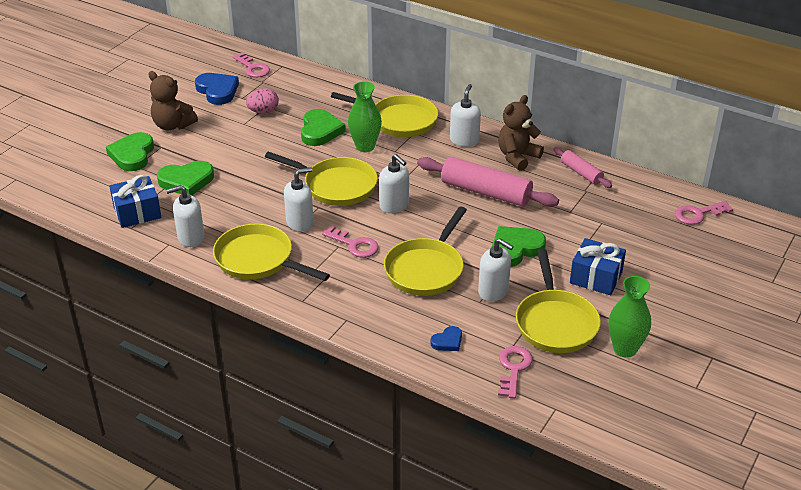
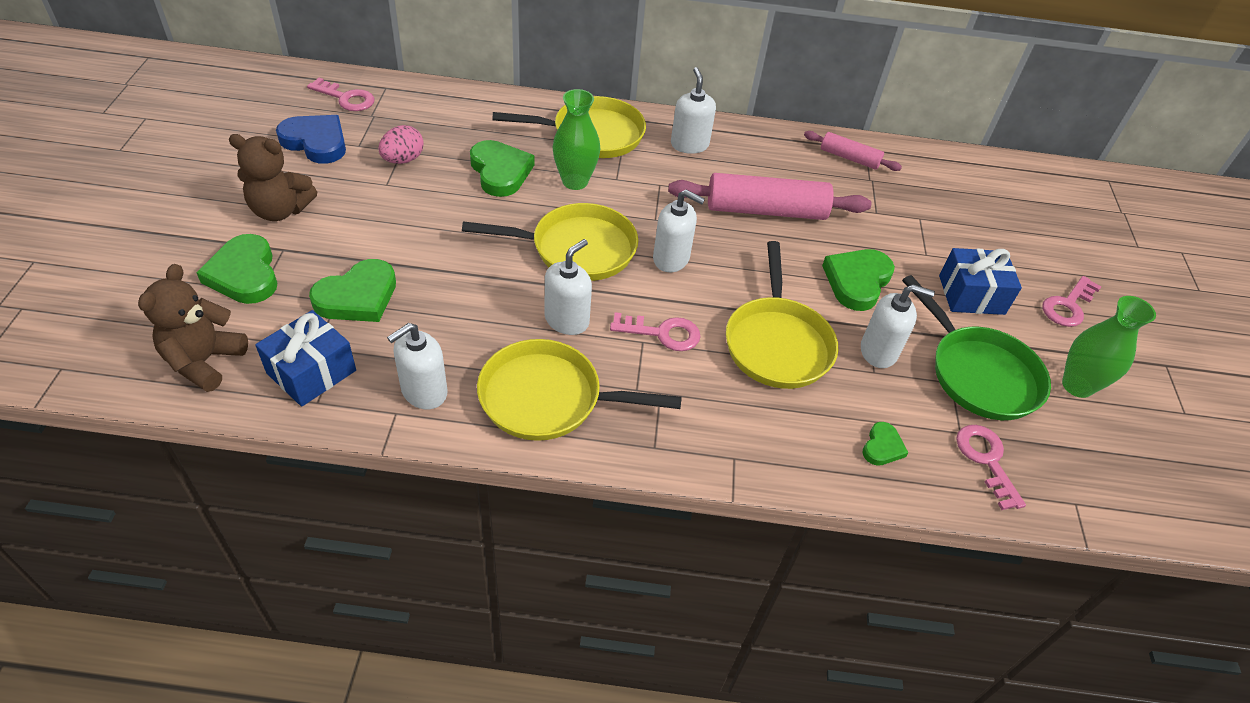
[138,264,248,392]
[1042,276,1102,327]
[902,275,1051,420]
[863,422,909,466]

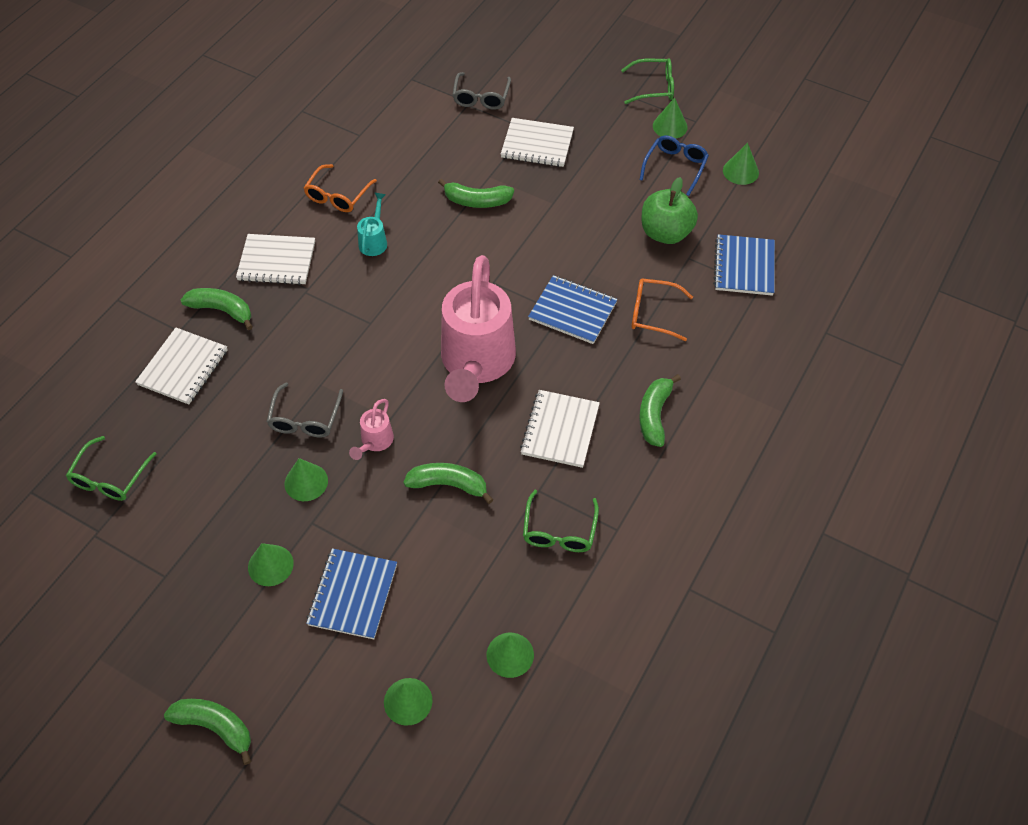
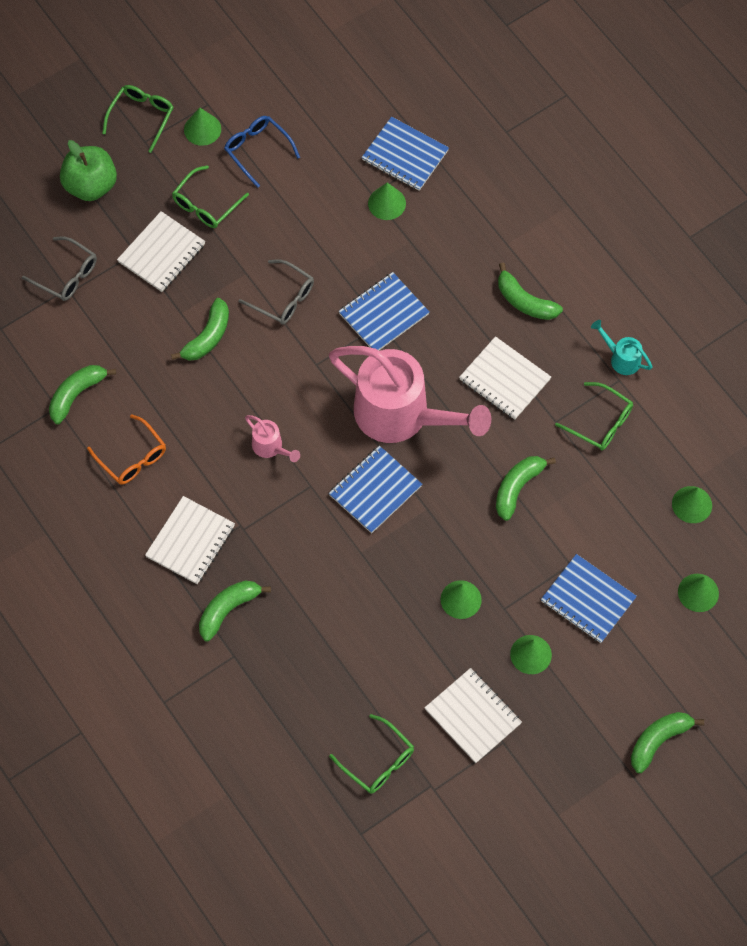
[368,182,406,220]
[60,140,117,201]
[591,320,653,375]
[631,278,693,341] (first image)
[425,668,522,763]
[238,259,314,325]
[245,415,300,462]
[172,165,249,228]
[49,365,116,425]
[329,446,422,534]

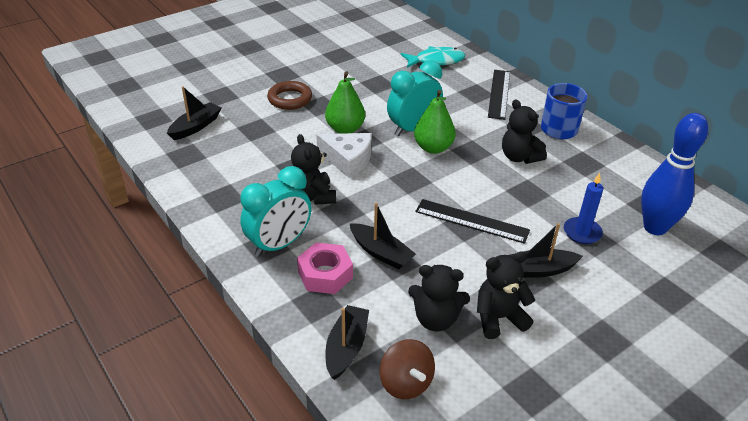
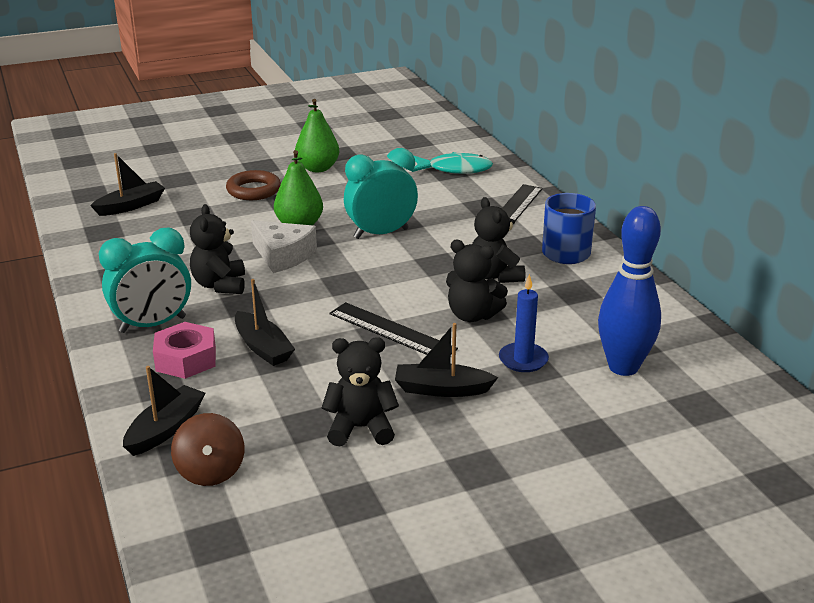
[295,99,339,172]
[446,240,508,322]

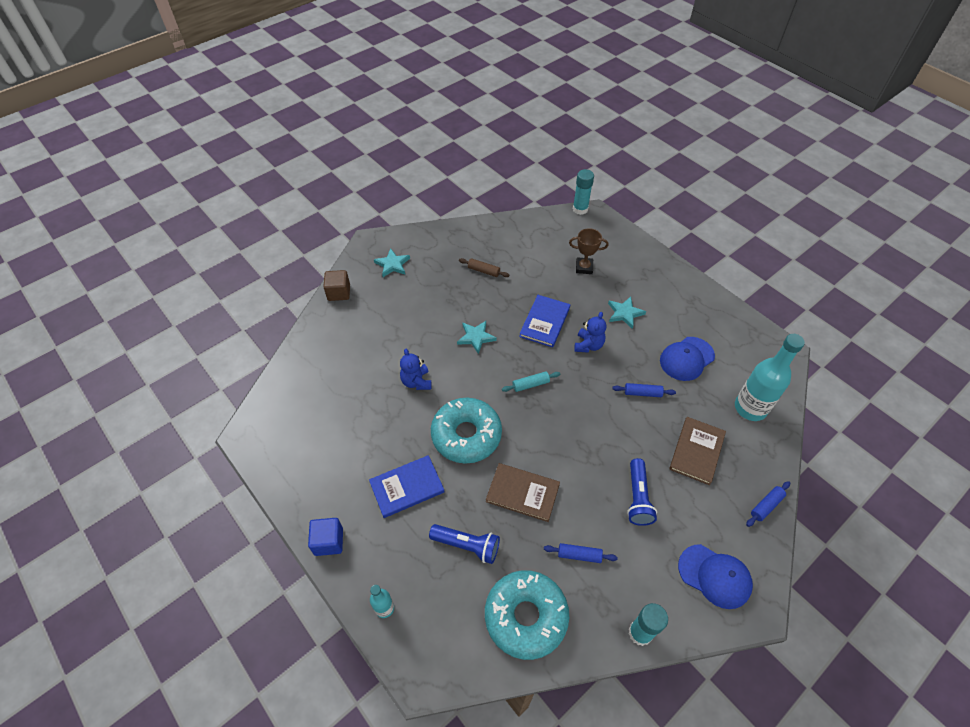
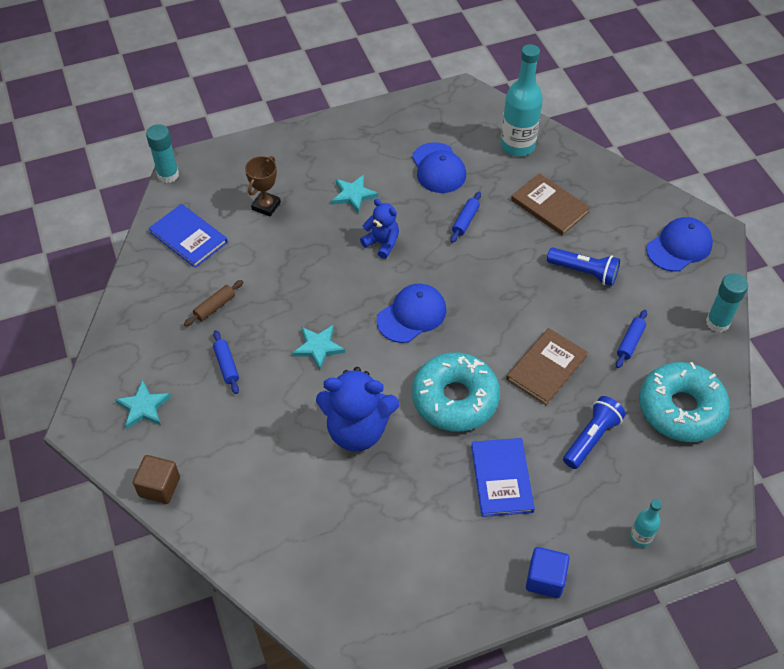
[149,204,228,268]
[316,367,399,452]
[377,284,447,343]
[213,330,239,394]

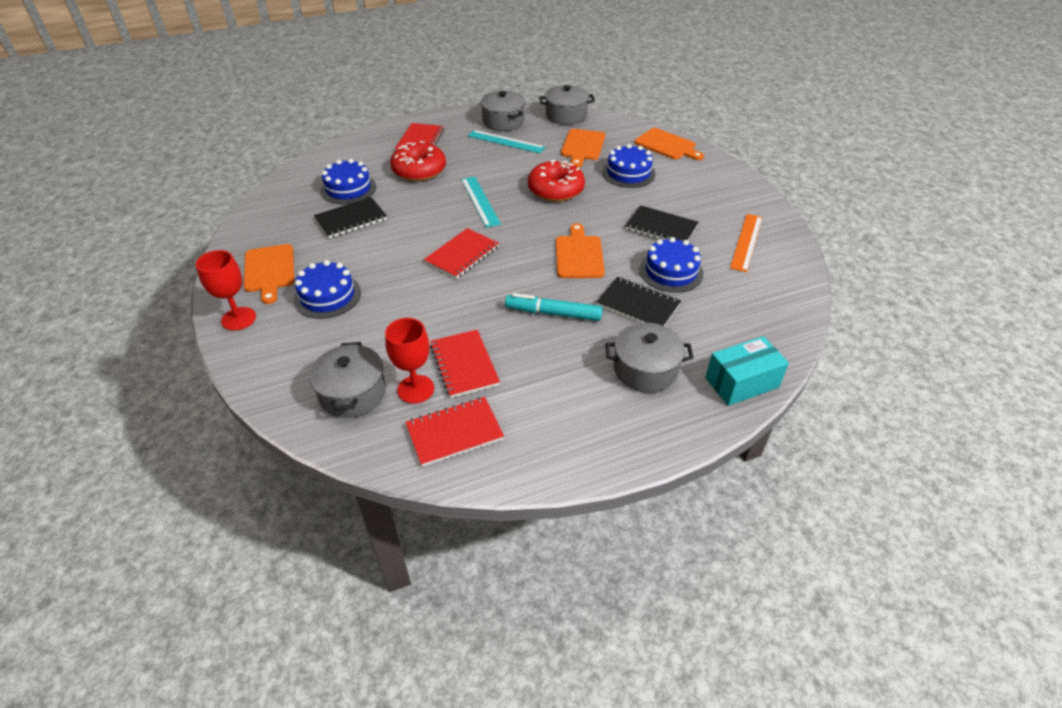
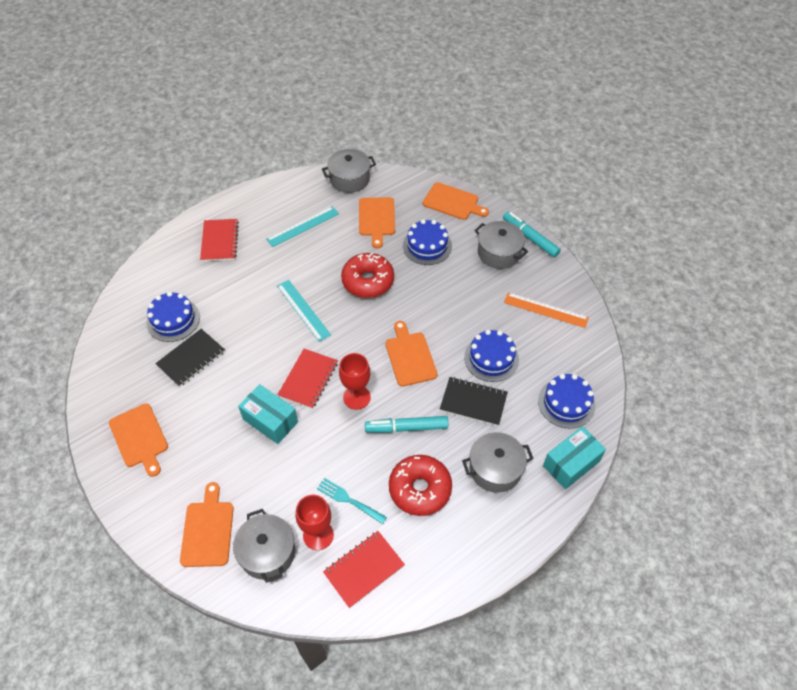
[474,221,528,269]
[266,206,339,247]
[389,455,452,516]
[625,205,699,241] (first image)
[504,292,589,328]
[339,353,371,410]
[538,374,595,429]
[317,478,387,524]
[503,212,561,257]
[238,384,298,444]
[180,482,234,567]

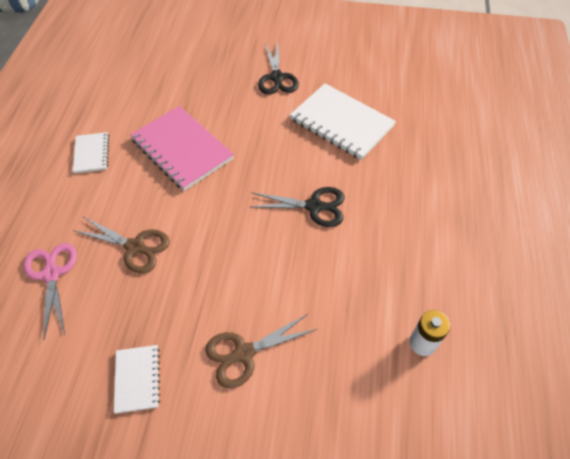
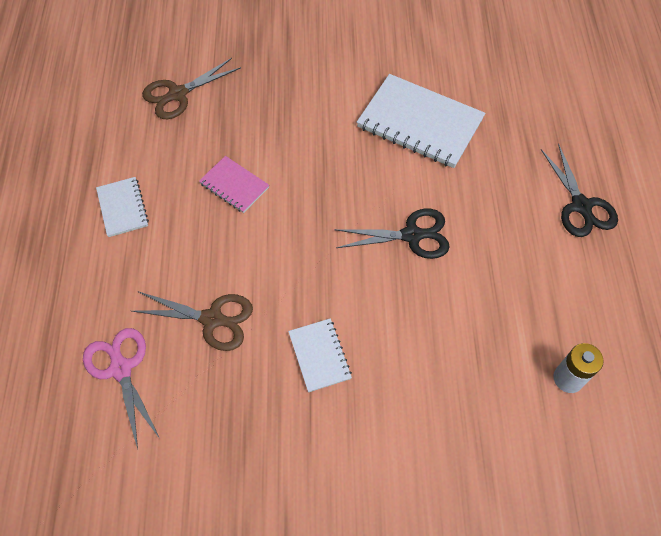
[541,144,618,237]
[199,156,269,213]
[142,58,241,119]
[288,318,352,392]

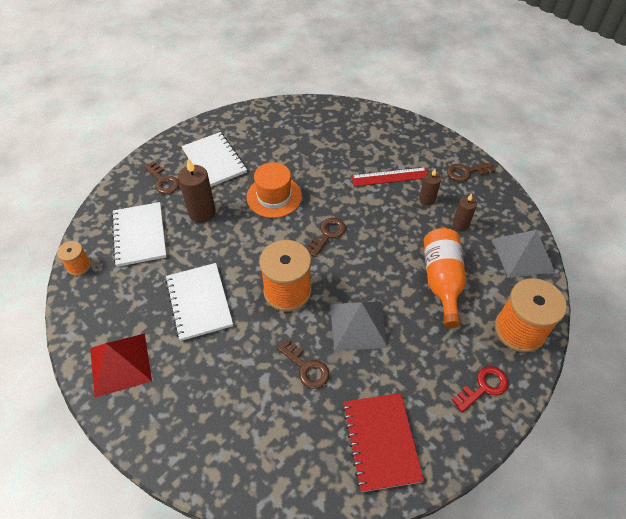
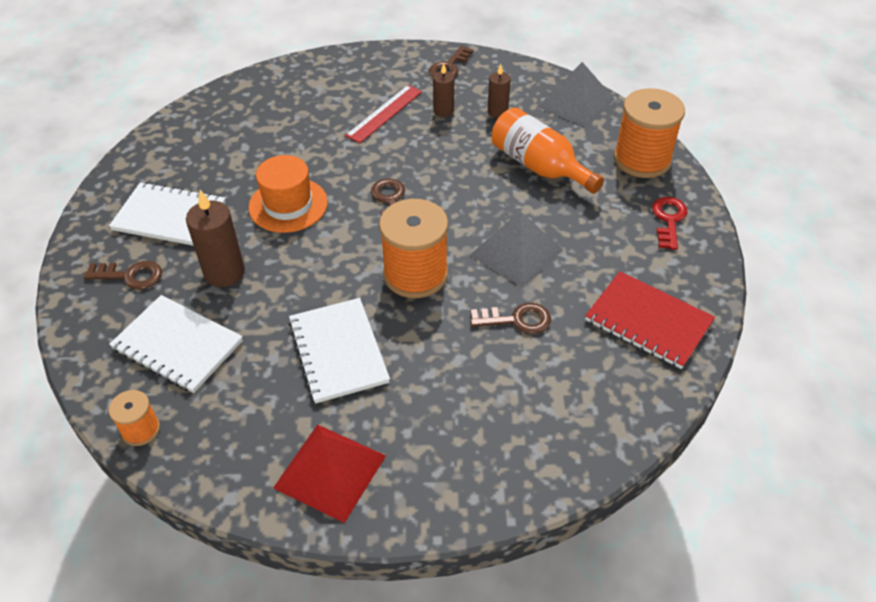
[288,298,390,404]

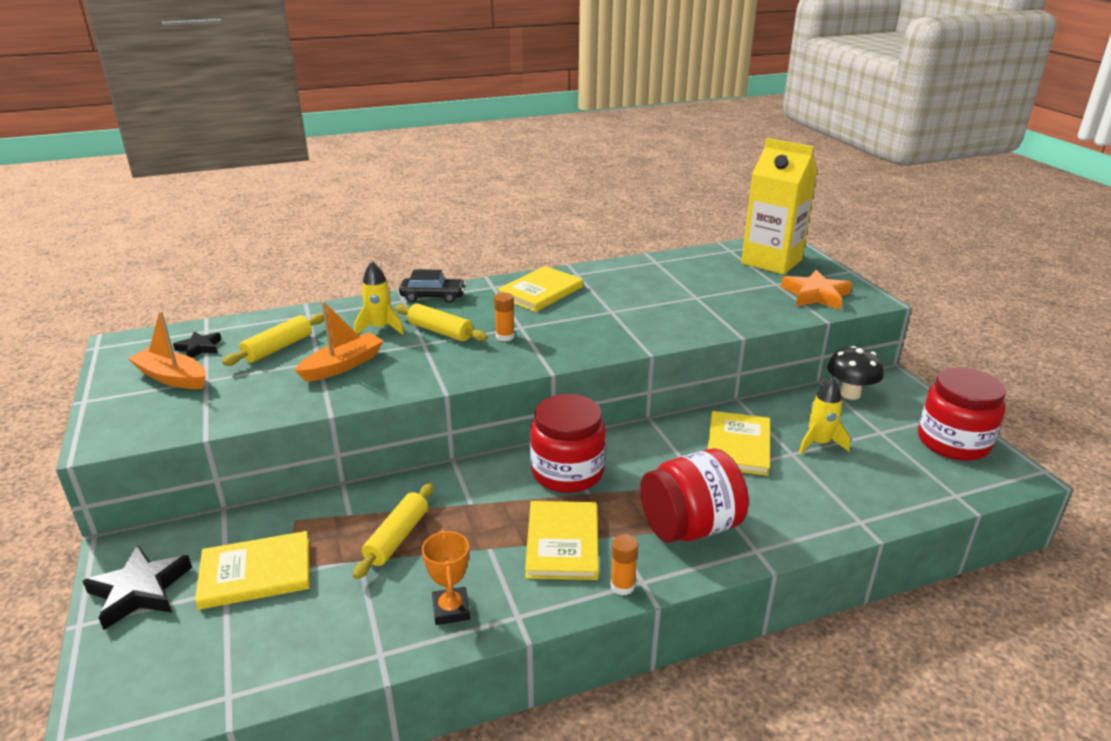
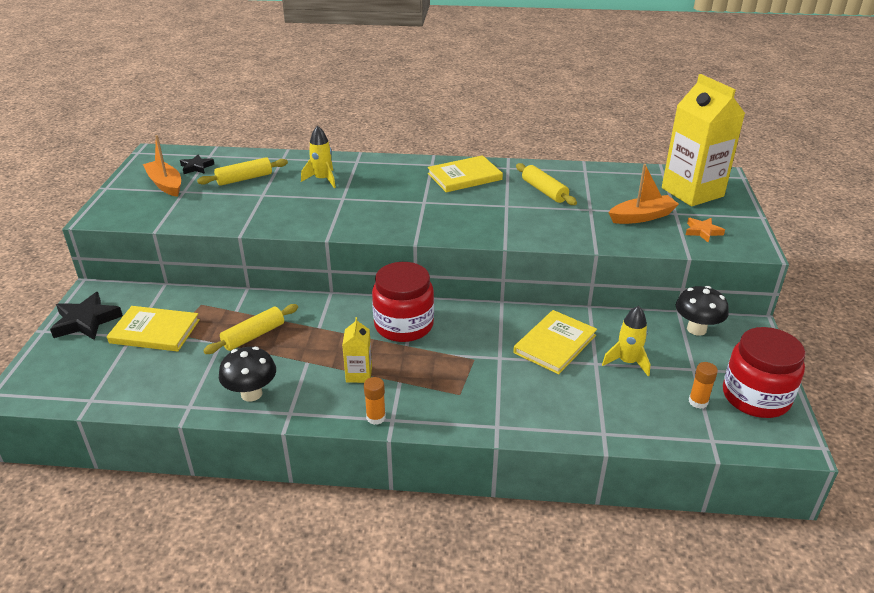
[399,269,466,303] (first image)
[686,218,725,242]
[689,362,718,409]
[608,164,679,224]
[516,163,577,205]
[640,449,749,543] (first image)
[342,317,372,383]
[219,347,276,402]

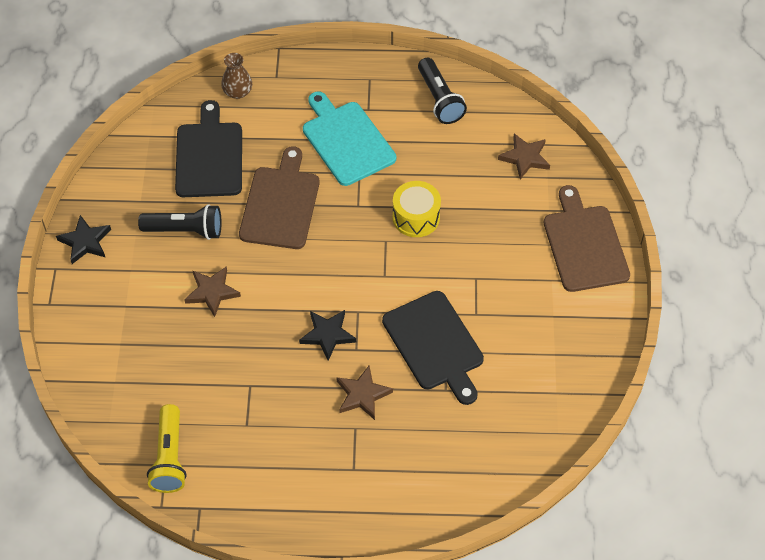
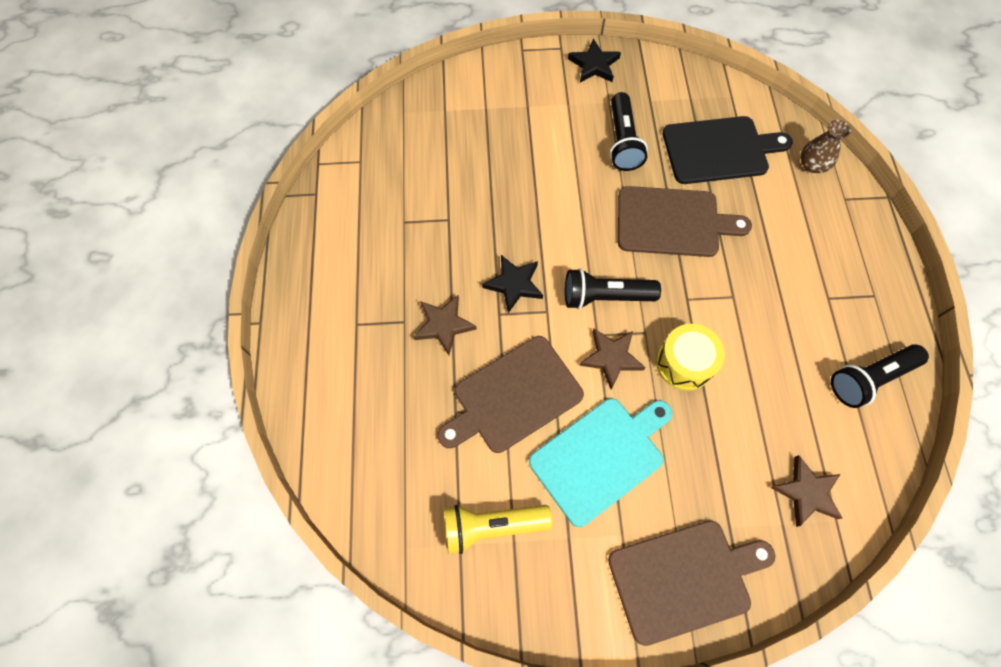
[529,398,673,527]
[579,329,646,390]
[437,336,584,453]
[444,505,552,554]
[565,268,661,309]

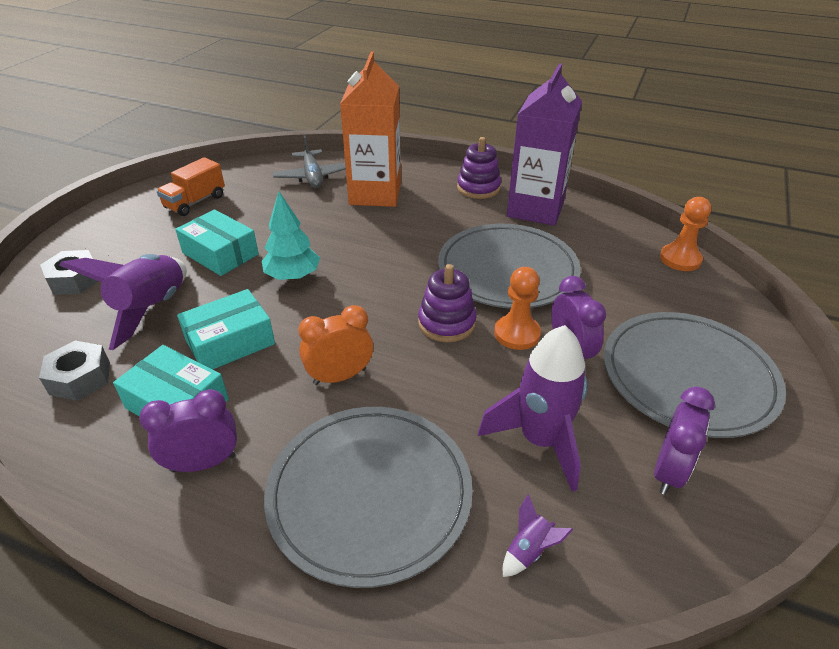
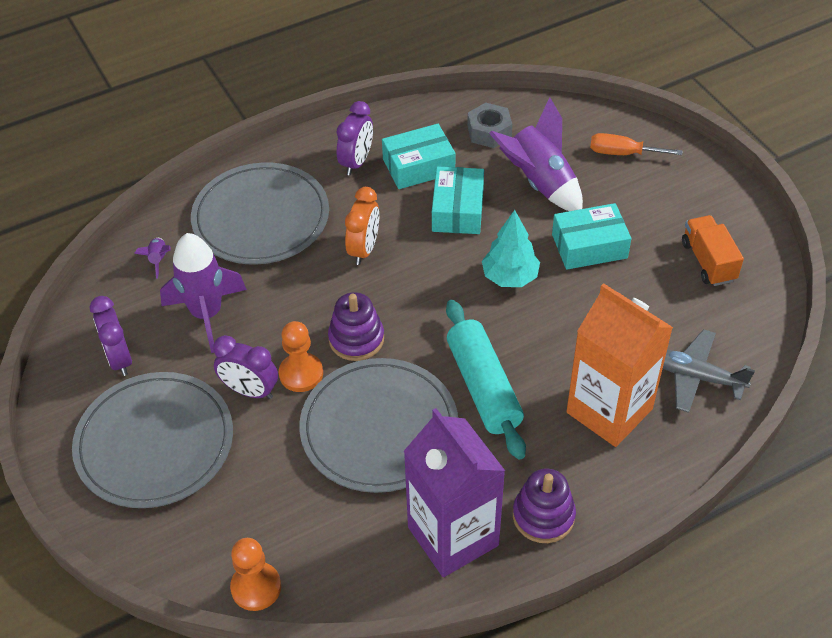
[590,133,683,155]
[446,300,526,460]

